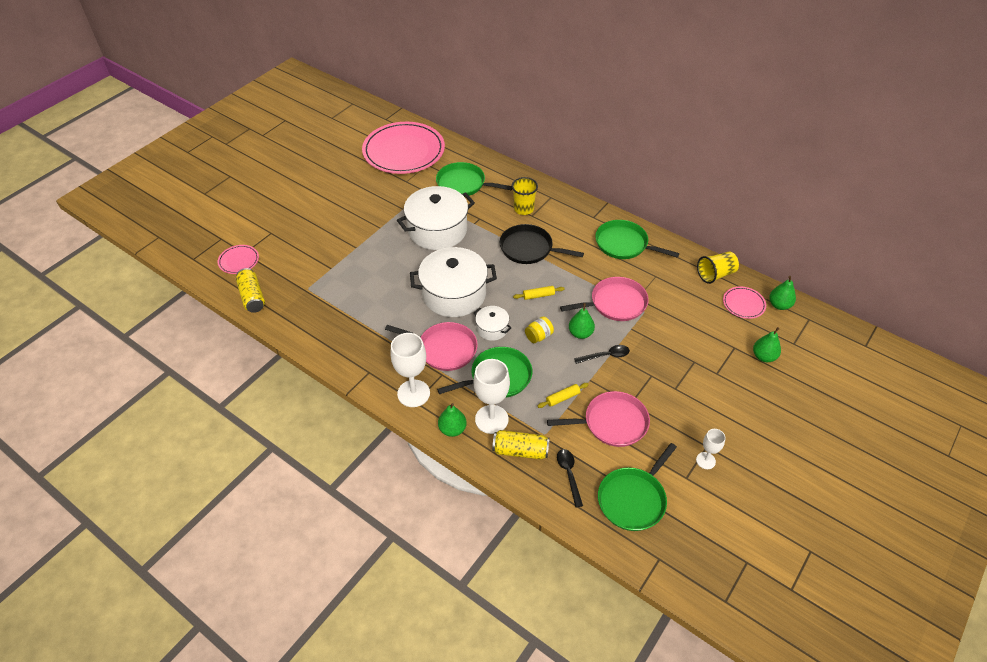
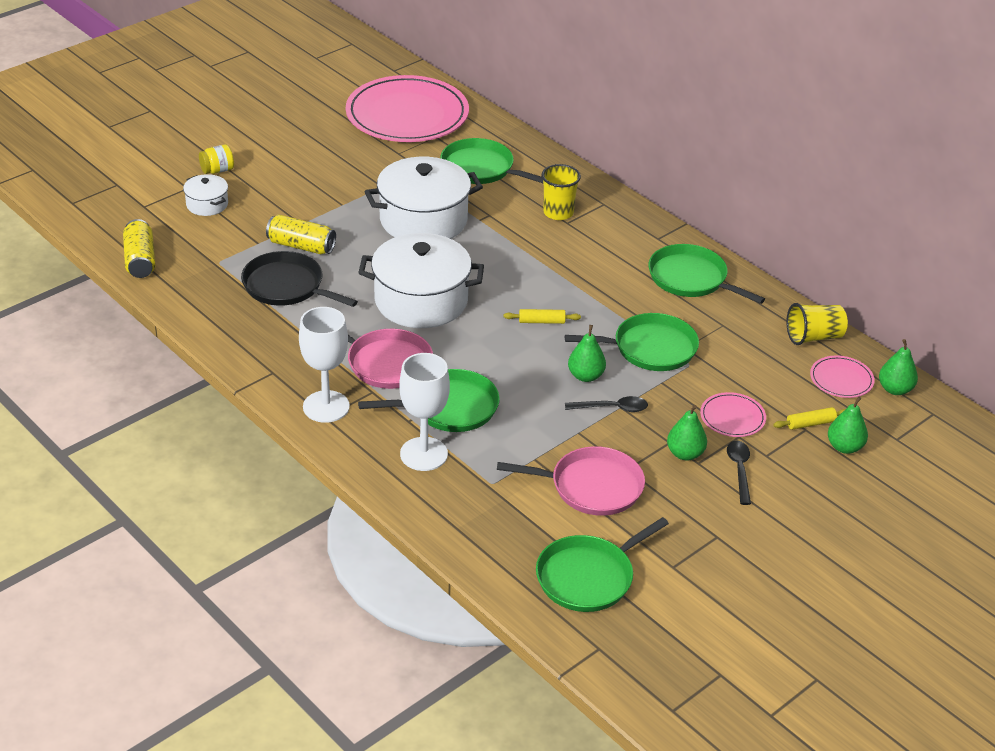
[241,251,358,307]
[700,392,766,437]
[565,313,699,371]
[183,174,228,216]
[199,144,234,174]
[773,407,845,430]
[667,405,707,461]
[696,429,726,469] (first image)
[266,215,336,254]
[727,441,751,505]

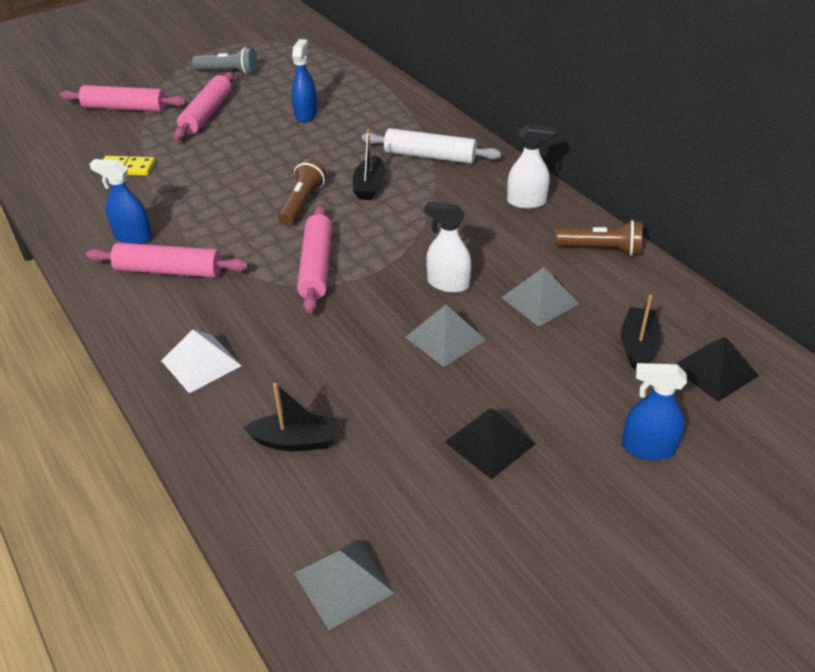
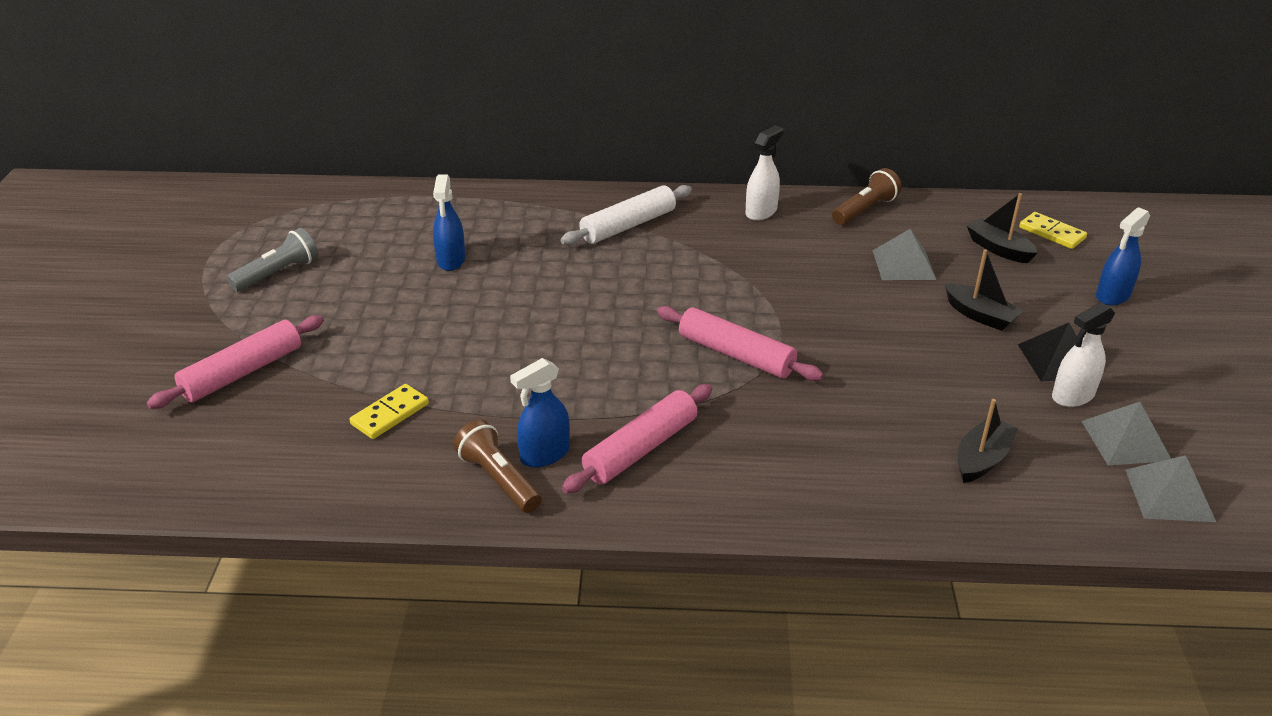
[433,175,465,271]
[174,72,234,140] (first image)
[945,249,1023,331]
[453,419,542,513]
[1052,302,1115,407]
[1081,402,1171,465]
[161,329,241,393] (first image)
[1019,212,1087,249]

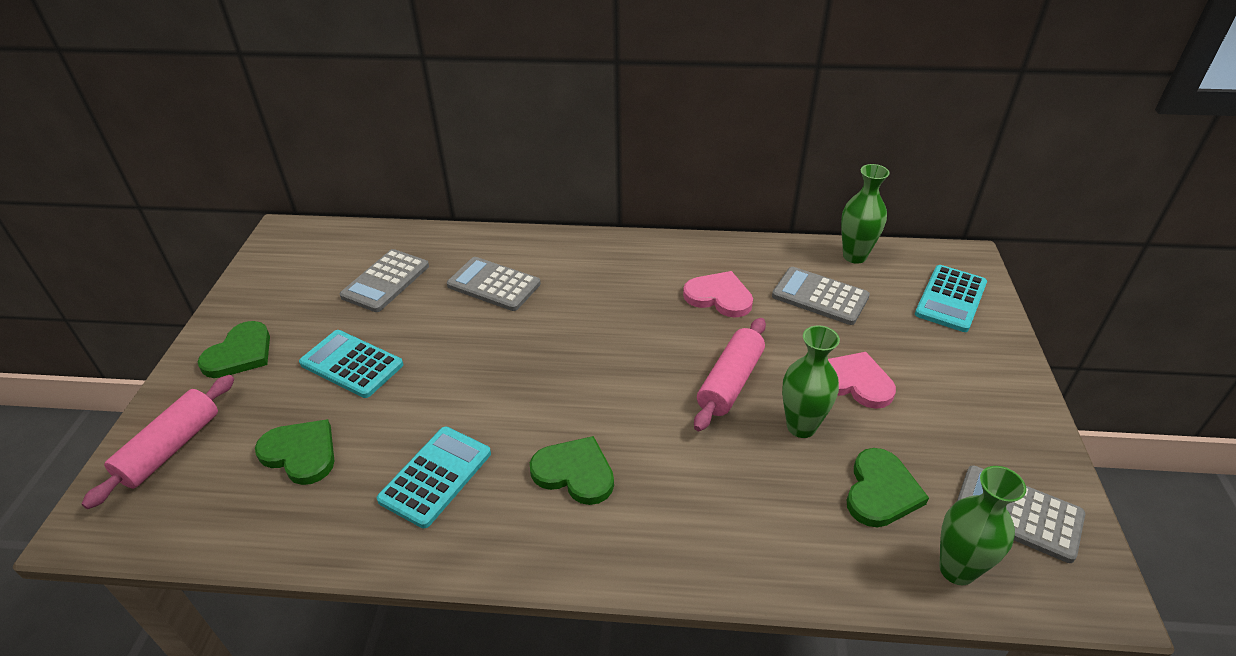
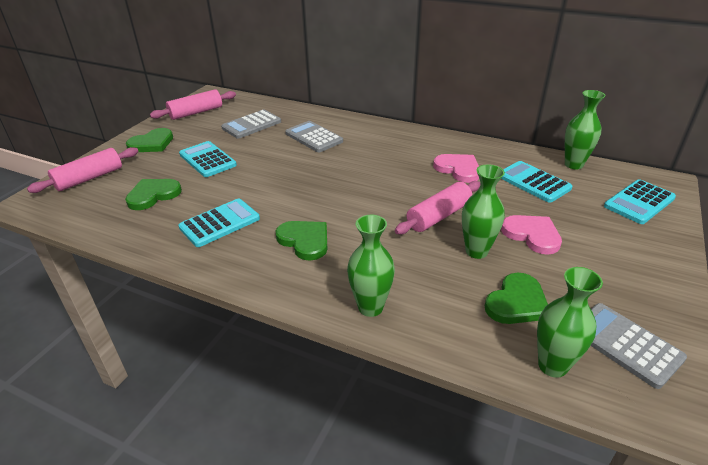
[501,161,573,203]
[125,179,182,210]
[150,89,236,120]
[347,215,395,317]

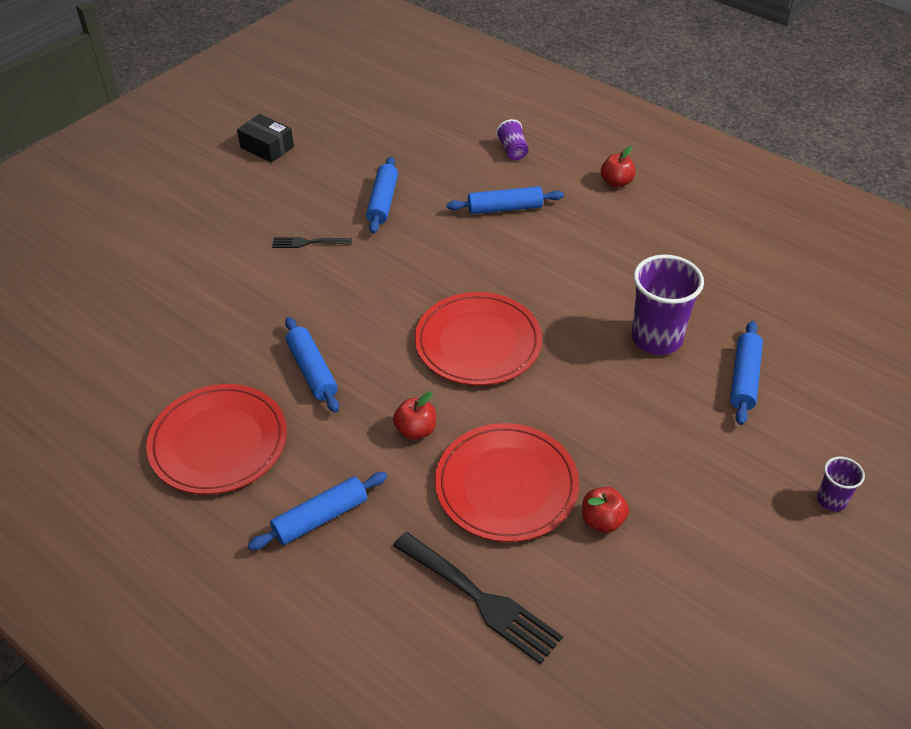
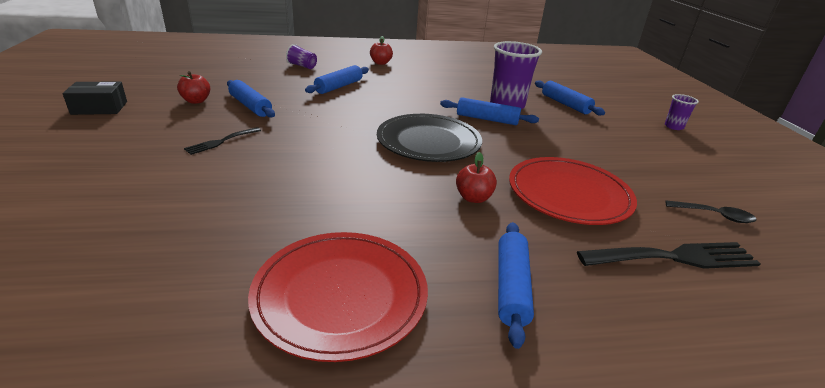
[377,114,482,162]
[440,97,539,125]
[177,71,210,104]
[666,200,756,223]

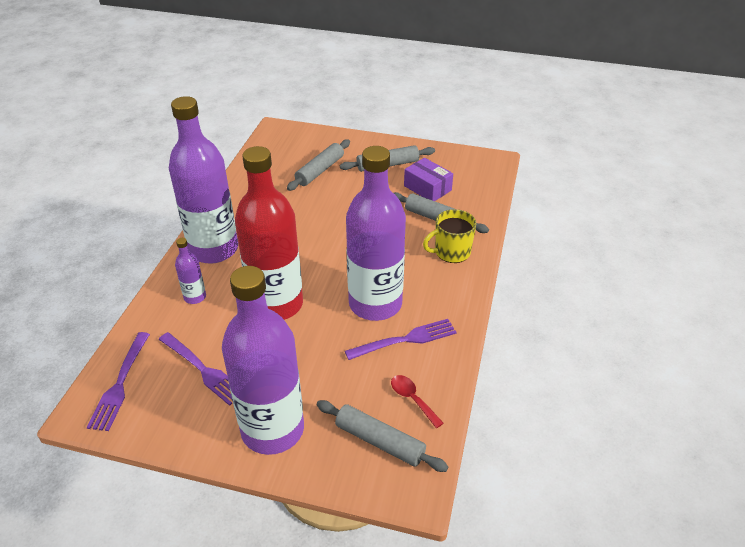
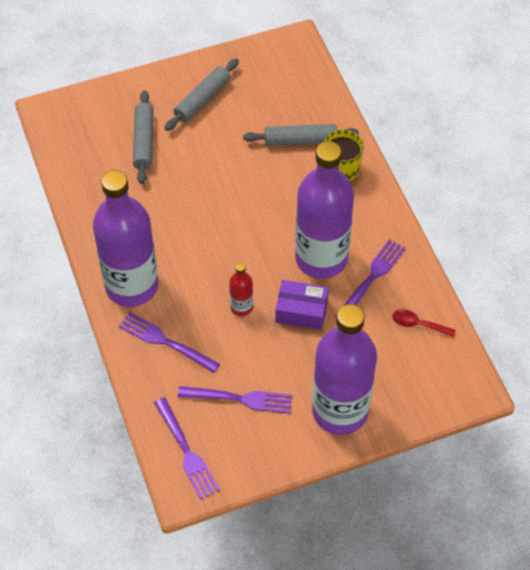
[229,262,253,316]
[275,280,329,330]
[119,312,220,373]
[317,400,448,472] (first image)

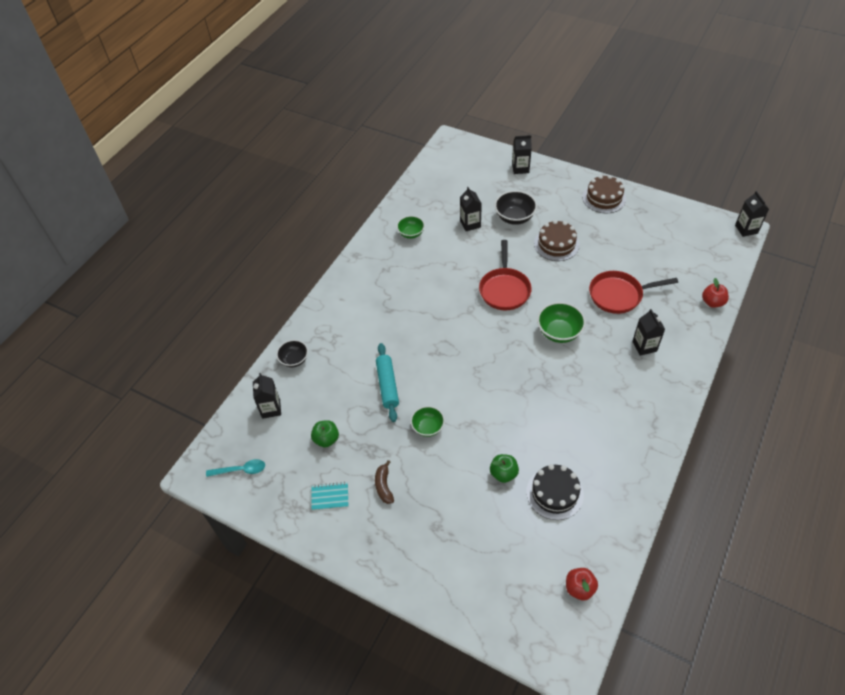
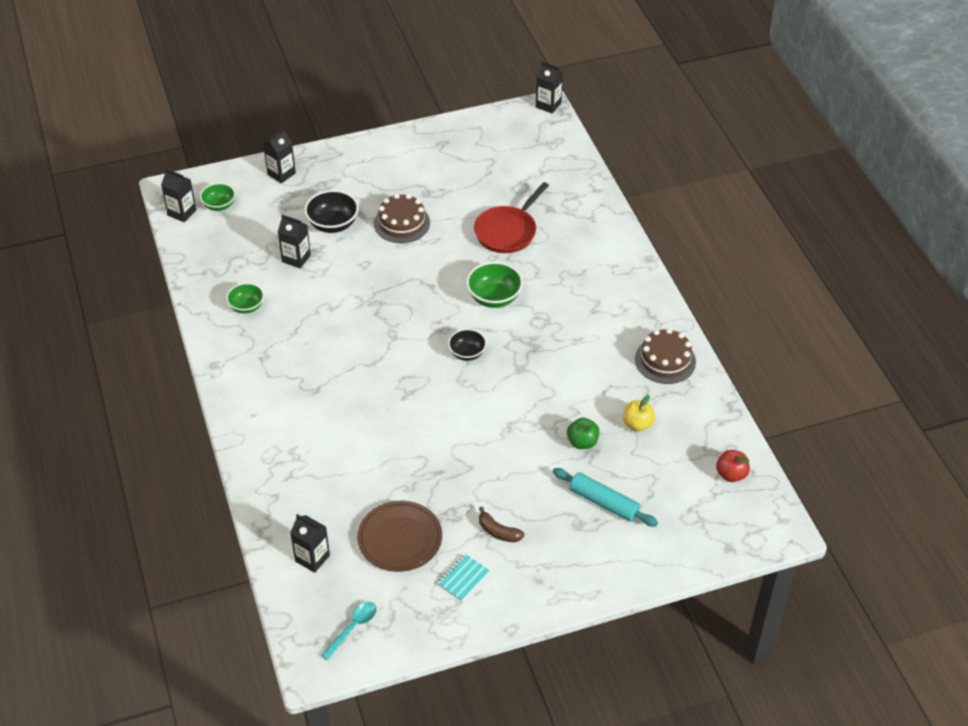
[635,328,696,384]
[479,240,532,310] (first image)
[702,278,729,308] (first image)
[161,168,196,222]
[448,329,487,361]
[553,468,658,527]
[200,183,235,211]
[357,501,442,572]
[623,395,655,432]

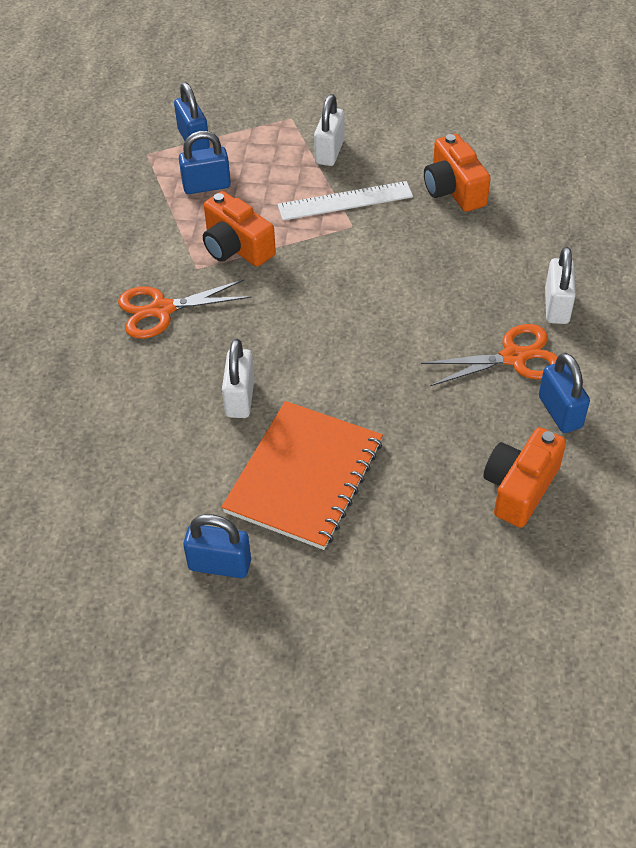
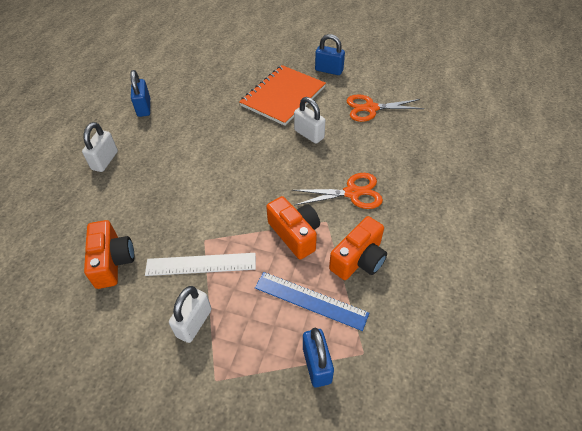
[255,272,369,331]
[346,94,424,122]
[294,97,325,144]
[329,216,387,280]

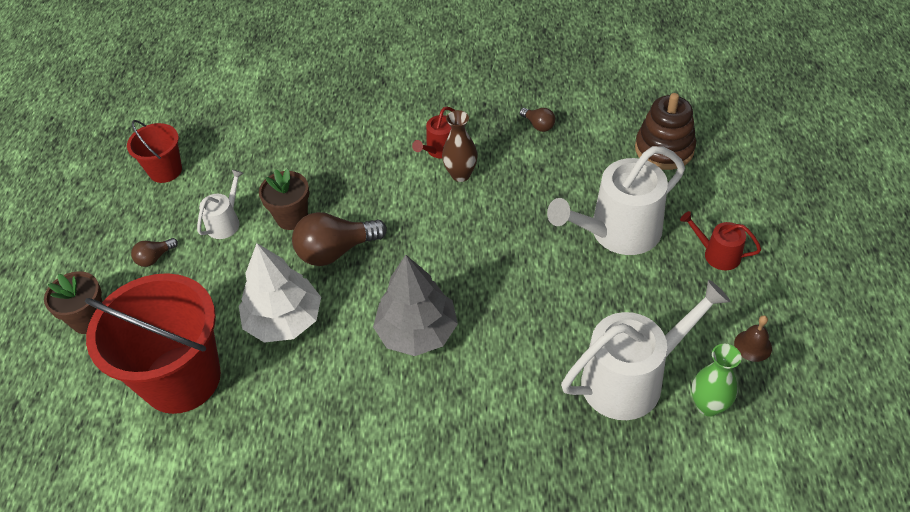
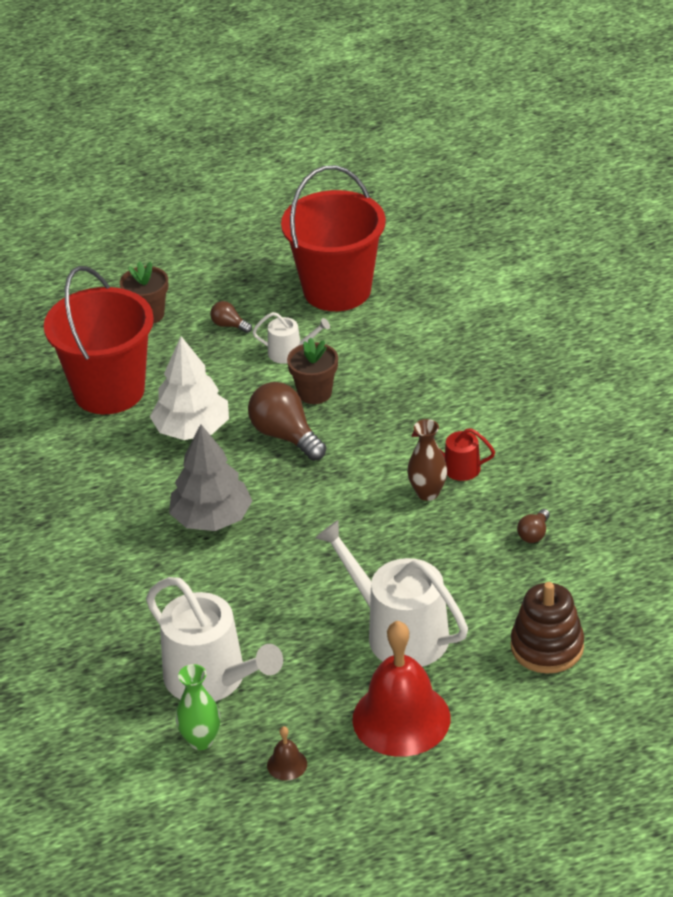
[281,165,386,311]
[353,621,450,757]

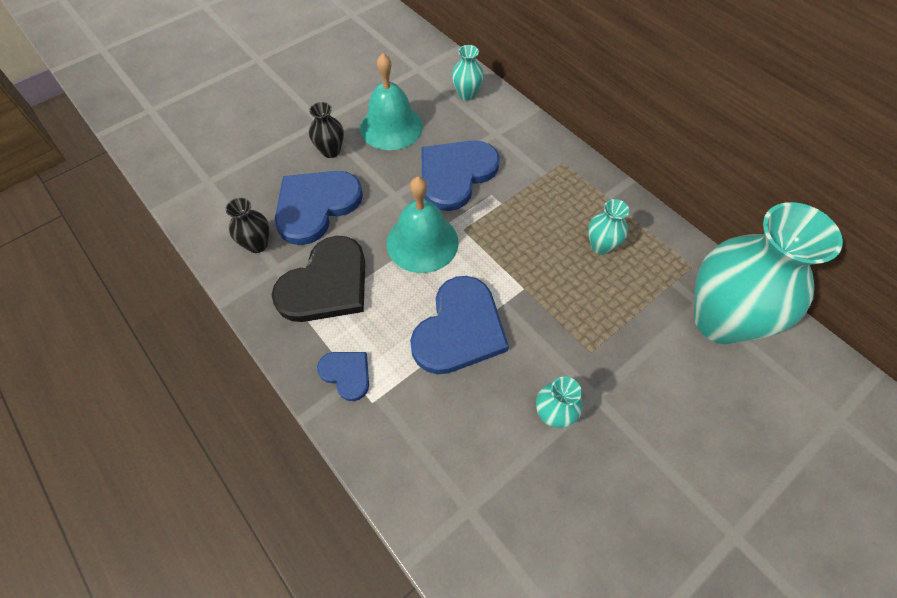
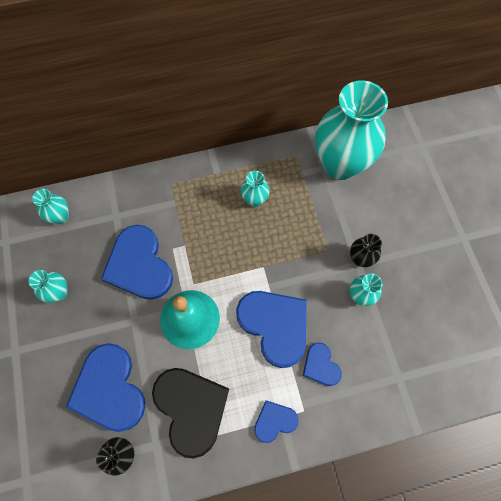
[29,270,68,303]
[350,234,382,267]
[303,343,342,386]

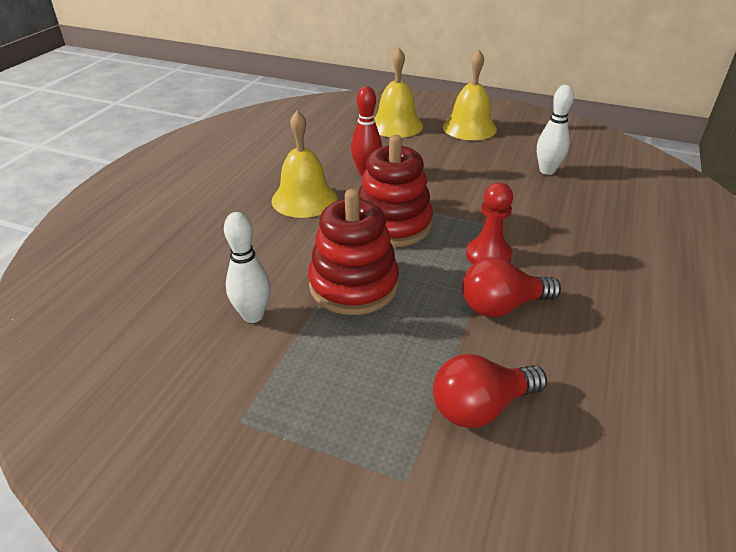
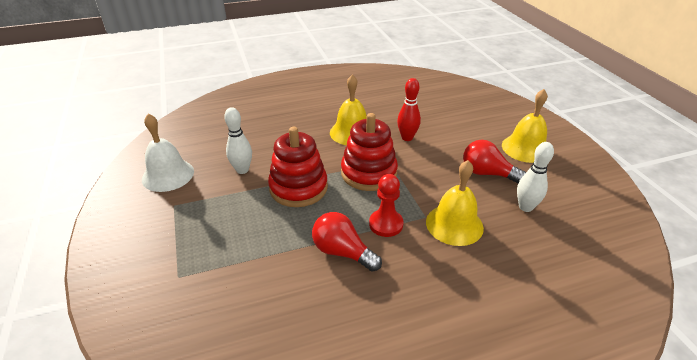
[426,160,484,246]
[463,140,526,184]
[142,114,194,192]

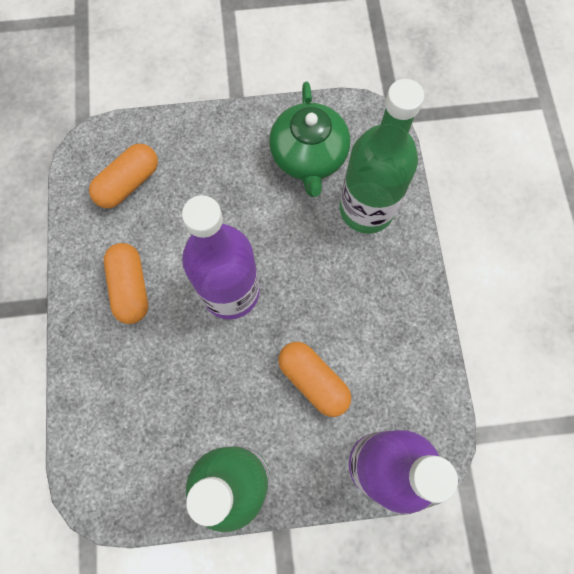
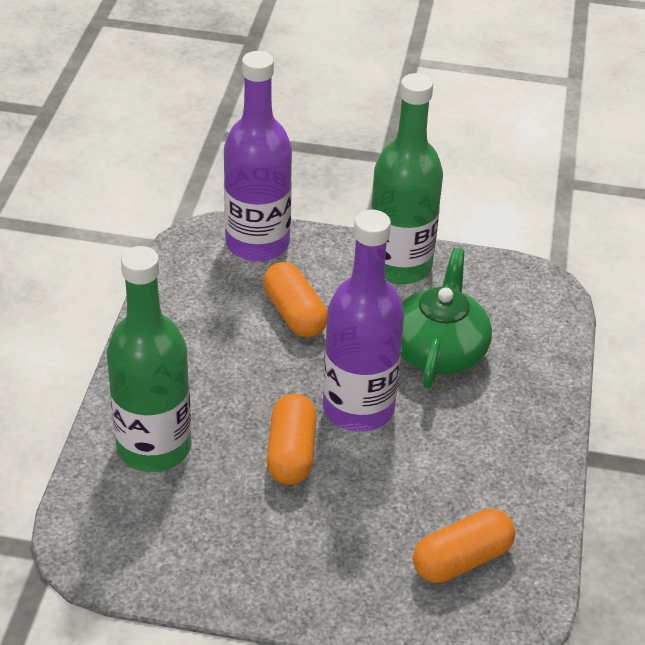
[401,248,492,388]
[267,393,317,485]

